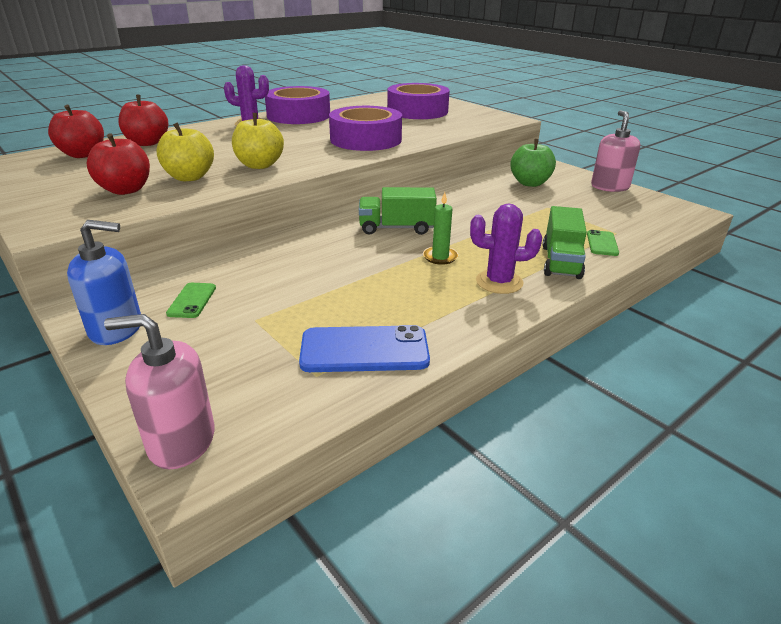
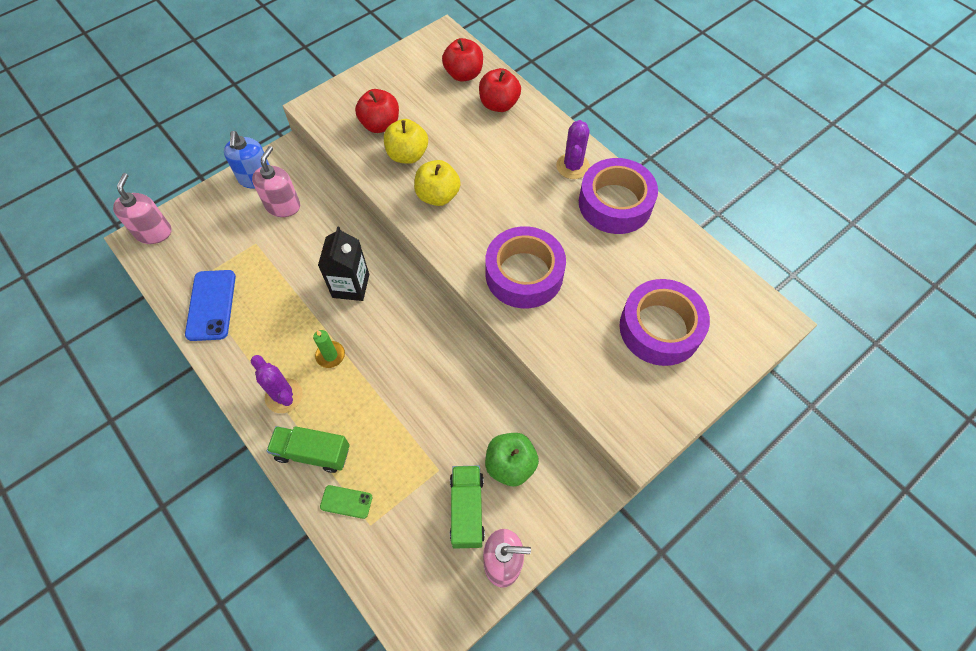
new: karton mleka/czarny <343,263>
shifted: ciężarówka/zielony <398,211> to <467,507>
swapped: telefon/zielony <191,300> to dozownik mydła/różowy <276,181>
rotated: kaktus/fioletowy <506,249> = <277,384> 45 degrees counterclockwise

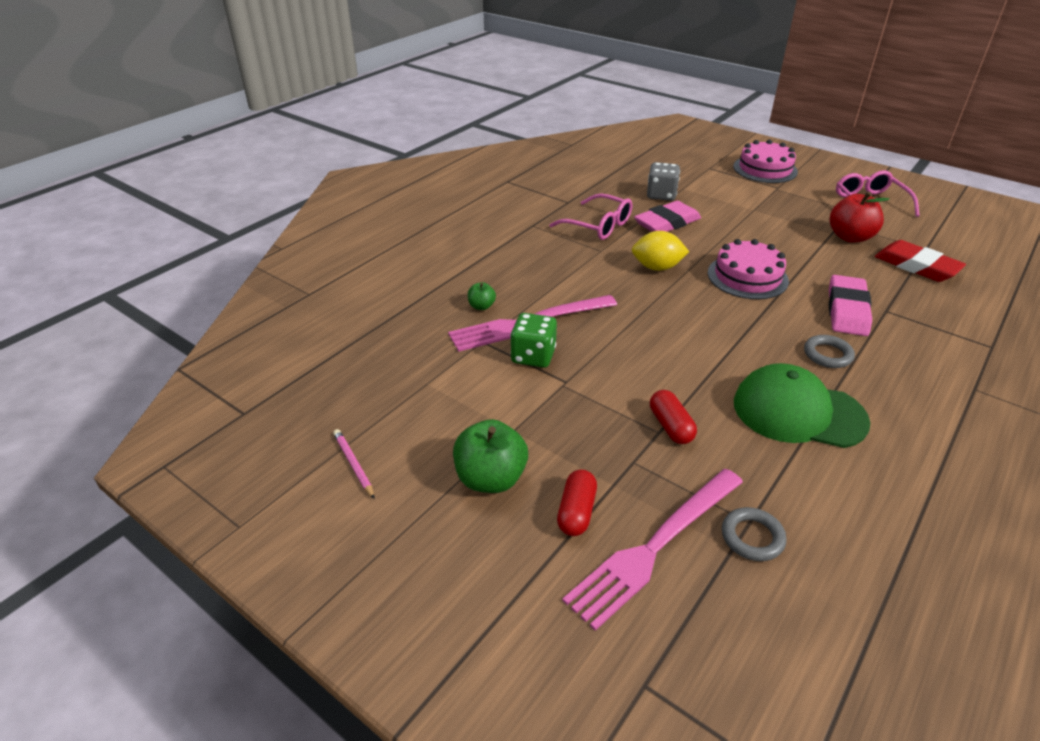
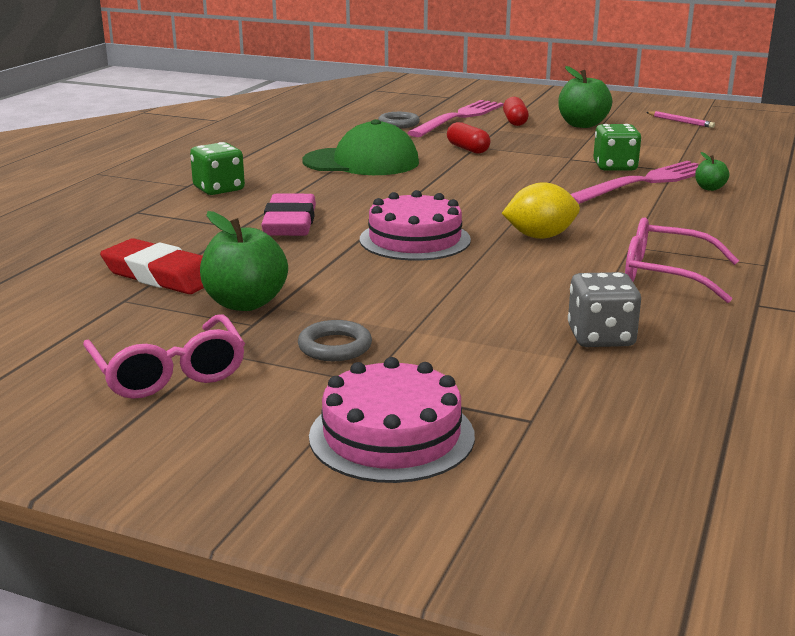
gone: gumka do mazania/różowy <667,216>
new: kostka do gry/zielony <217,168>
shifted: pierścień/szary <829,351> to <335,340>
repainted: jabłko/czerwony <859,217> to jabłko/zielony <244,261>

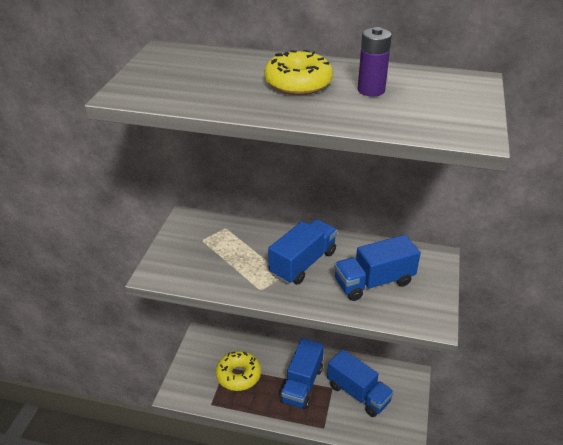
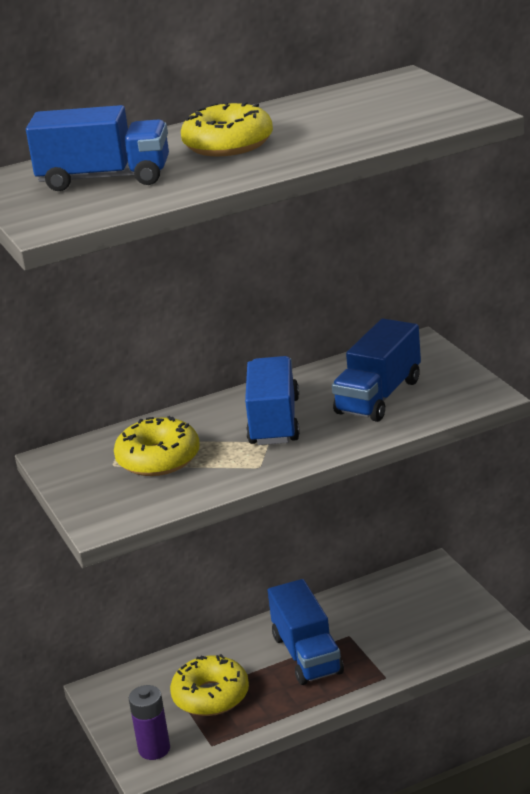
new: donut/żółty <157,446>
shifted: ciężarówka/niebieski <360,383> to <97,148>; bateria/fioletowy <375,62> to <149,722>

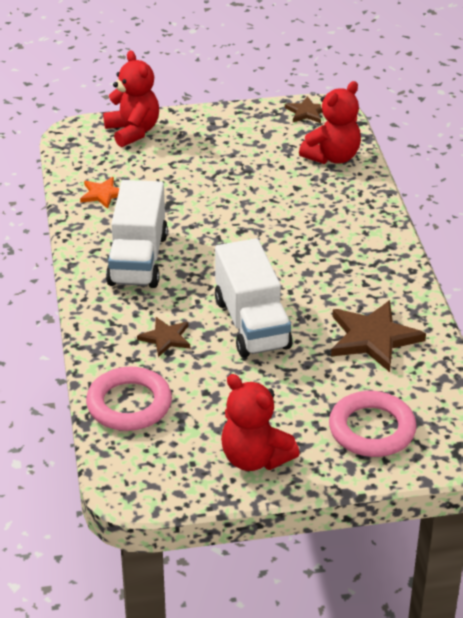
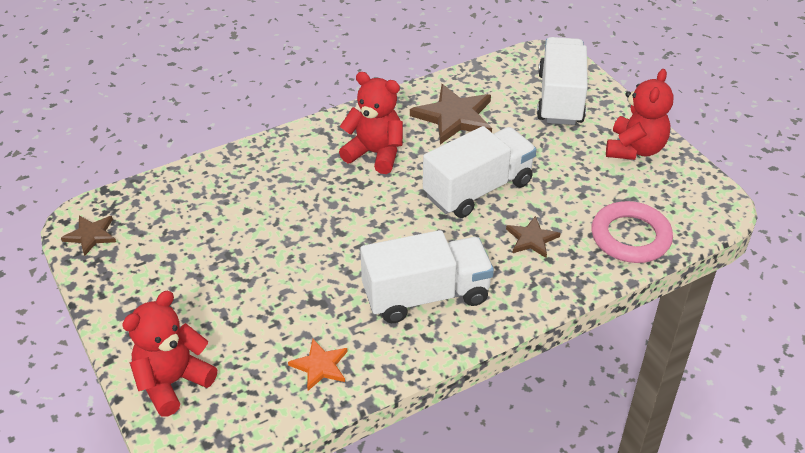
shifted: miś/czerwony <330,122> to <371,123>
swapped: pierścień/różowy <373,424> to ciężarówka/biały <562,81>

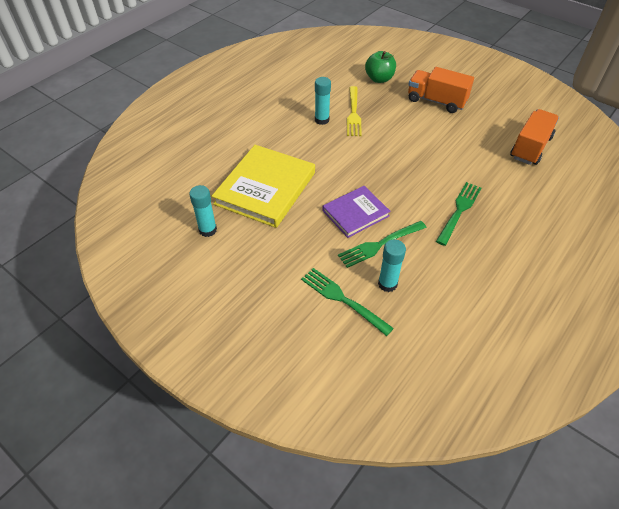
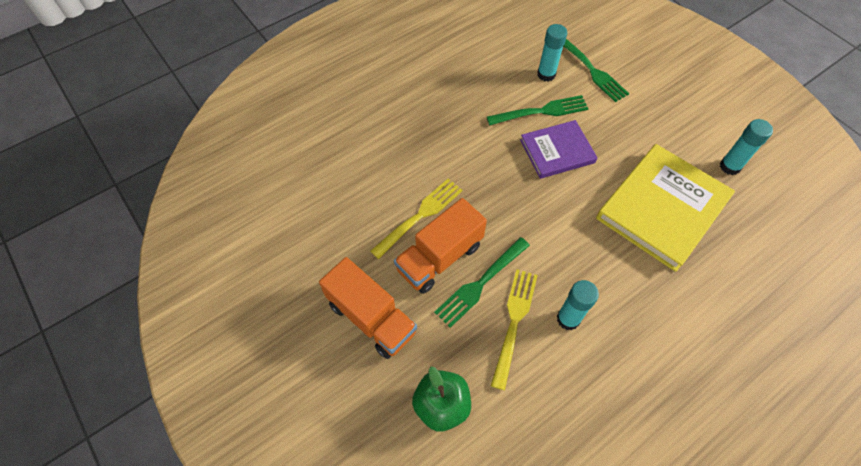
new: widelec/żółty <416,219>
shifted: widelec/zielony <458,214> to <482,282>; ciężarówka/pomarańczowy <534,137> to <440,246>

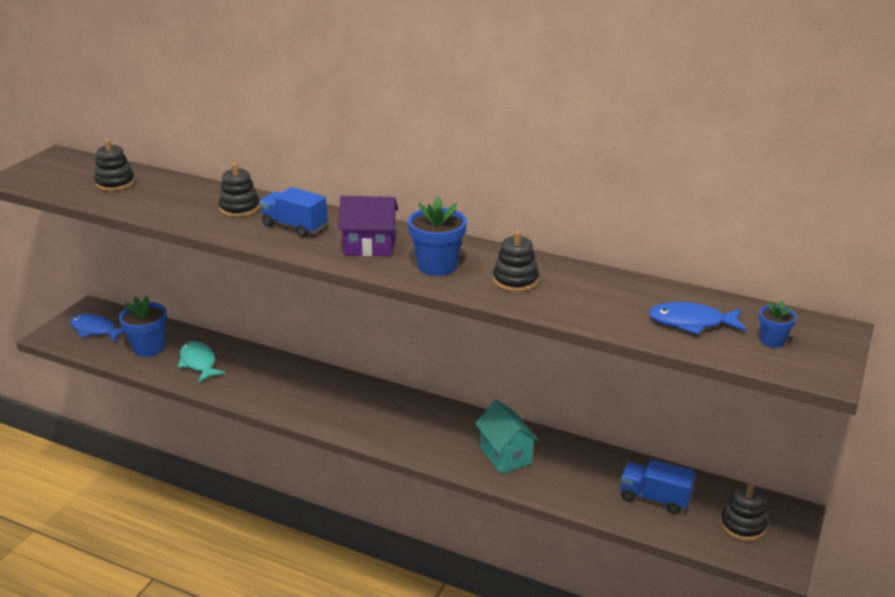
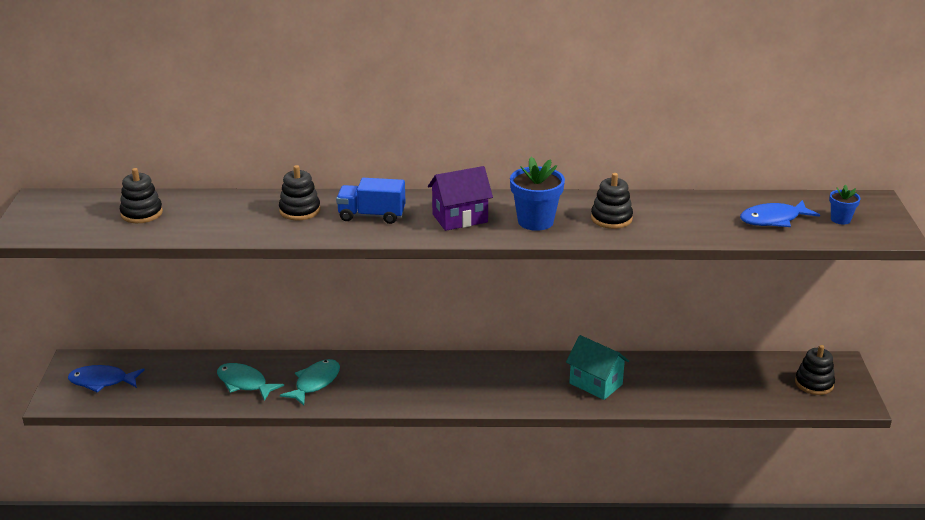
gone: doniczka/niebieski <143,326>; ciężarówka/niebieski <657,486>
new: ryba/turkusowy <310,382>

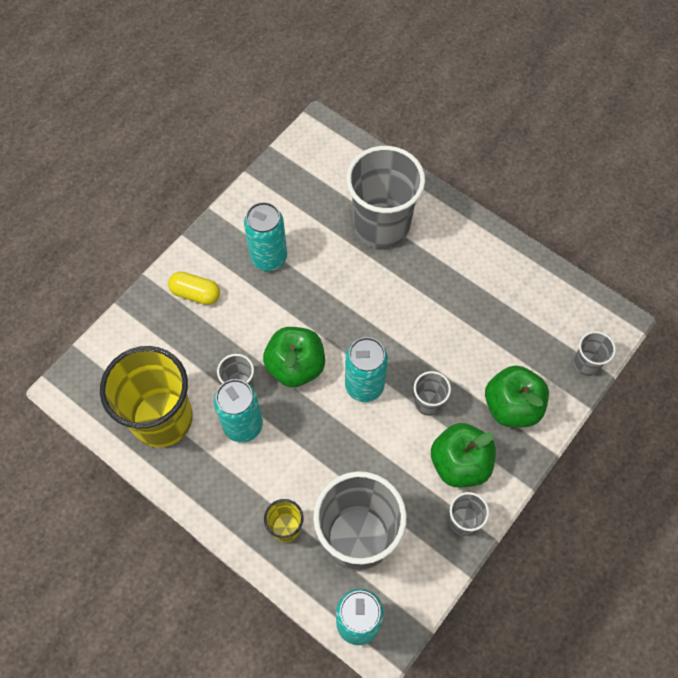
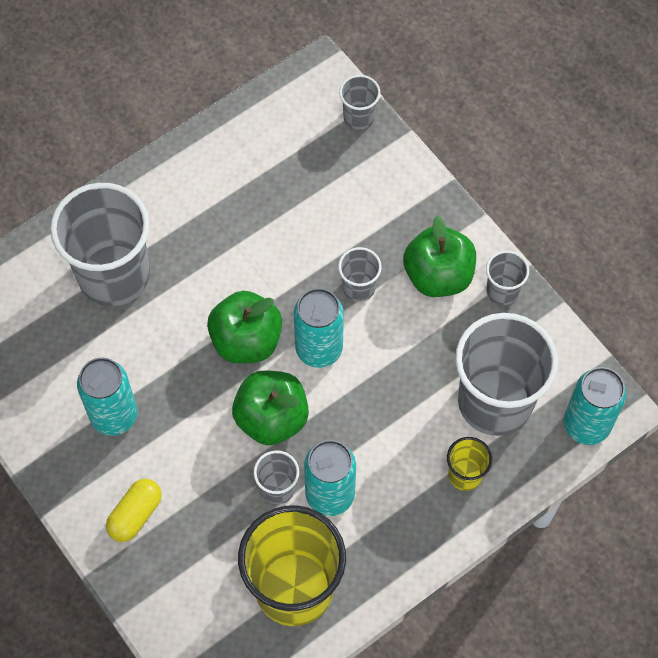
shifted: jabłko/zielony <517,397> to <244,327>

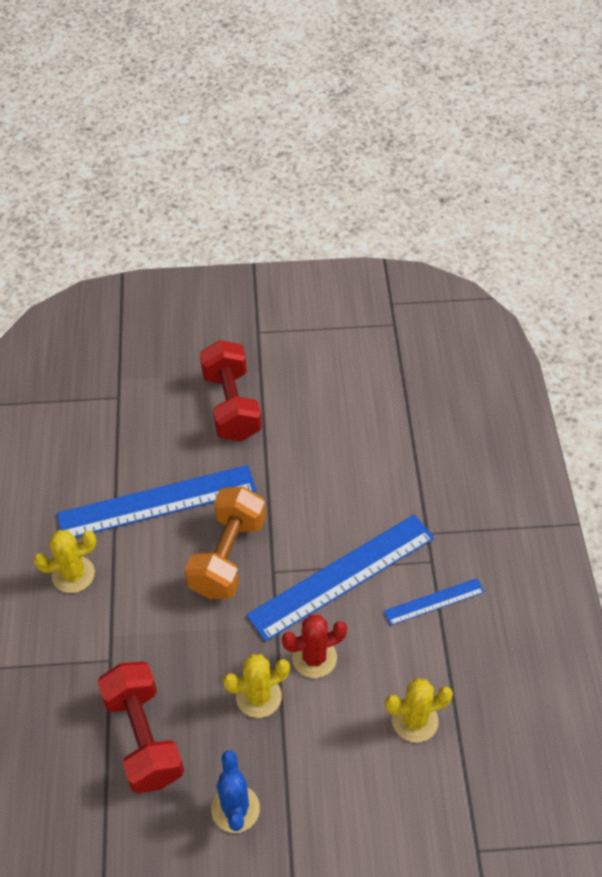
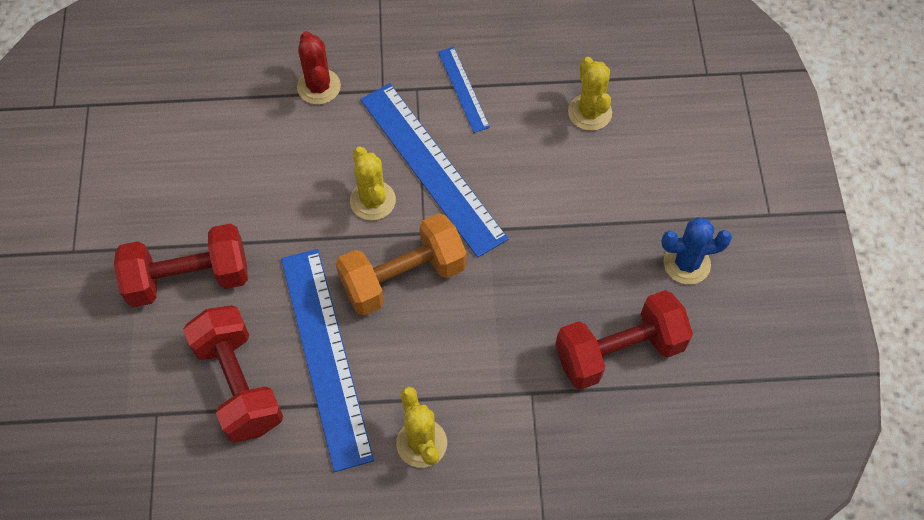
new: hantel/czerwony <233,374>
shifted: kaktus/żółty <256,686> to <373,183>; kaktus/czerwony <314,646> to <319,68>
rotated: hantel/pomarańczowy <225,542> = <401,264> 45 degrees counterclockwise

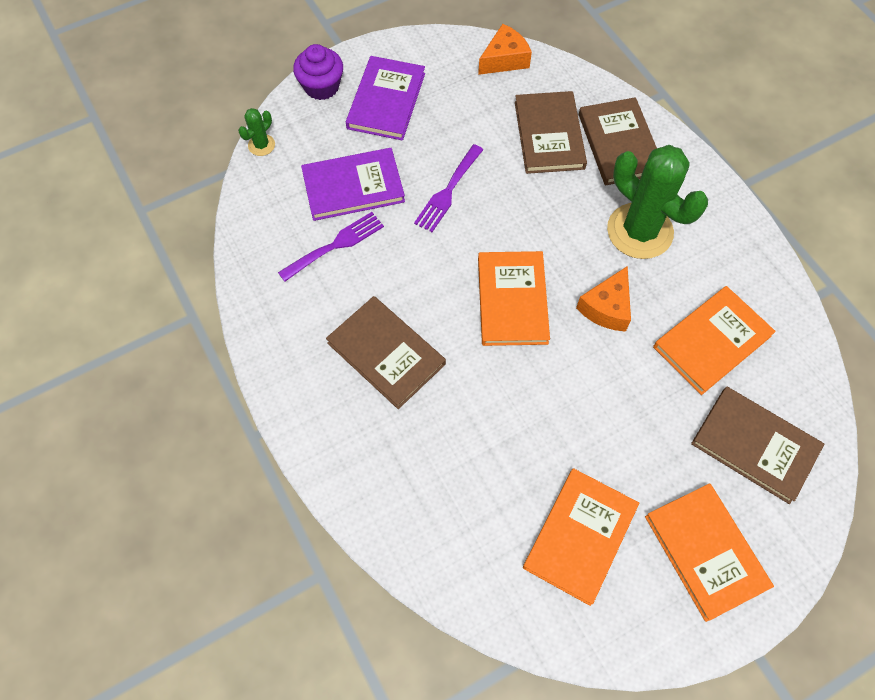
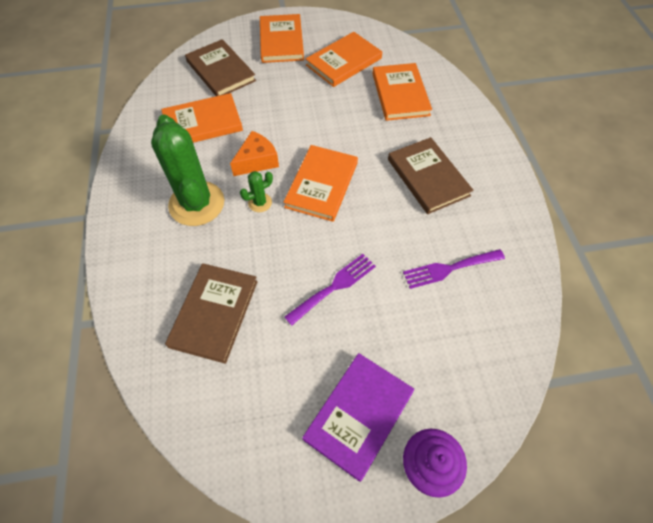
gone: książka/fioletowy <353,184>; ser/pomarańczowy <505,49>; książka/brązowy <618,141>
new: książka/pomarańczowy <402,92>
shifted: kaktus/zielony <256,132> to <256,191>

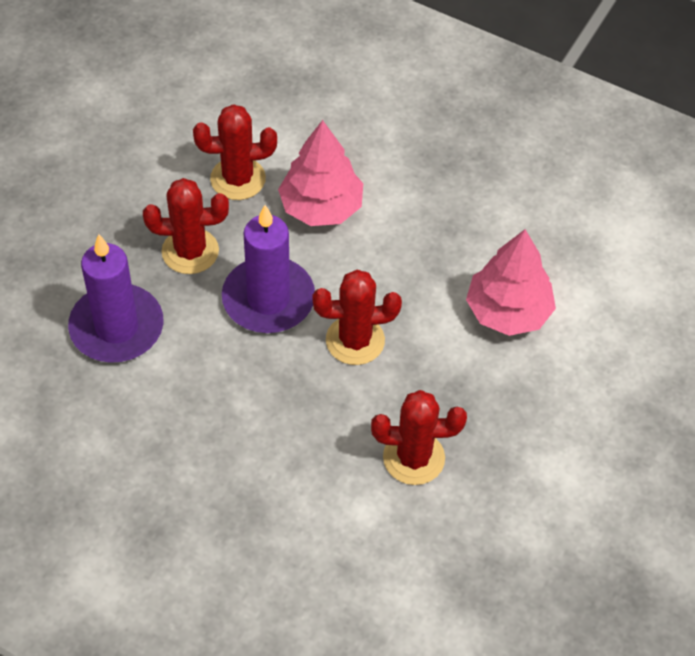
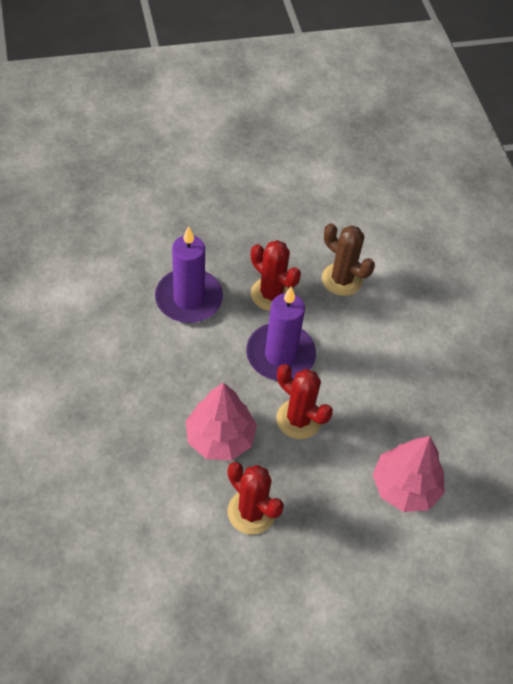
shifted: drzewko/różowy <320,173> to <221,422>
repainted: kaktus/czerwony <235,152> to kaktus/brązowy <348,259>

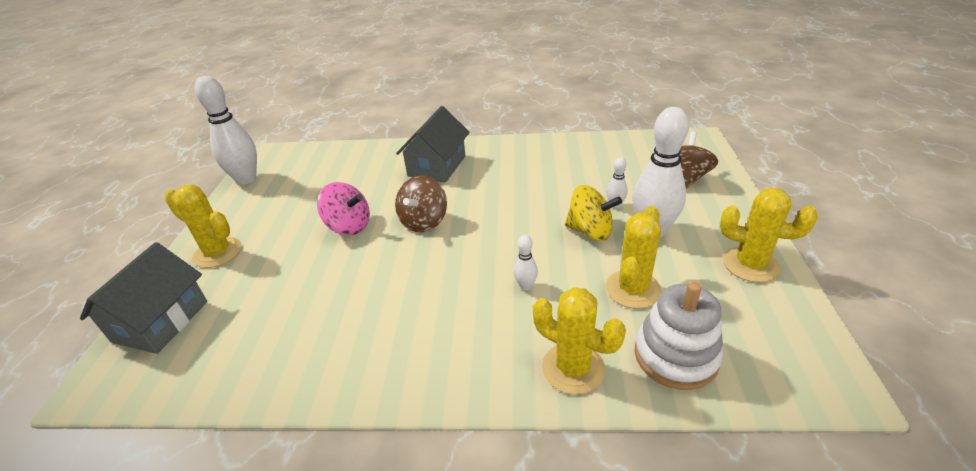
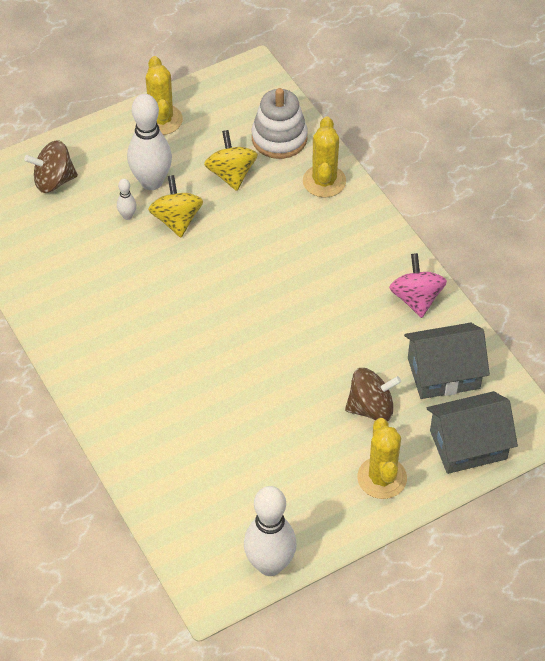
gone: kręgiel/biały <526,262>
shifted: bączek/różowy <343,208> to <418,285>; bączek/brązowy <421,203> to <373,394>; domek/szary <433,144> to <447,361>
swapped: kaktus/żółty <634,257> to bączek/żółty <231,160>

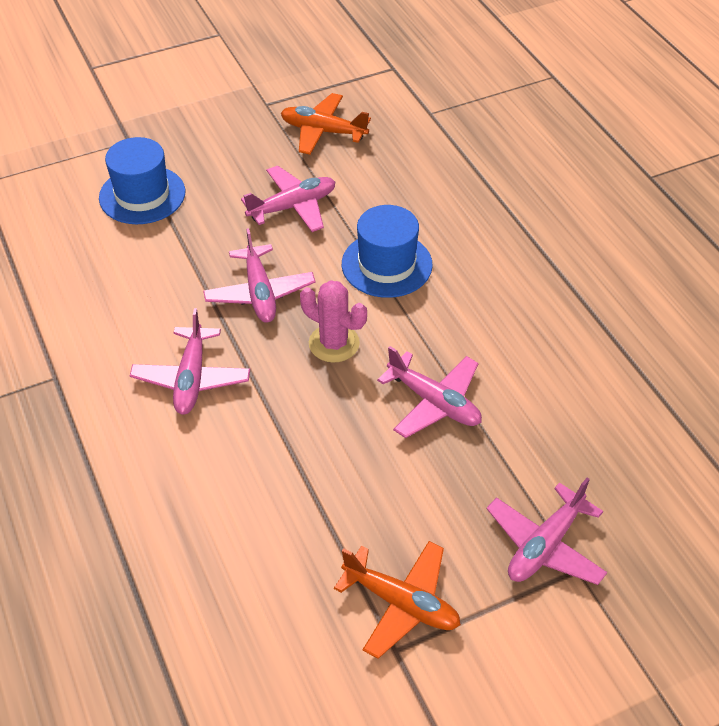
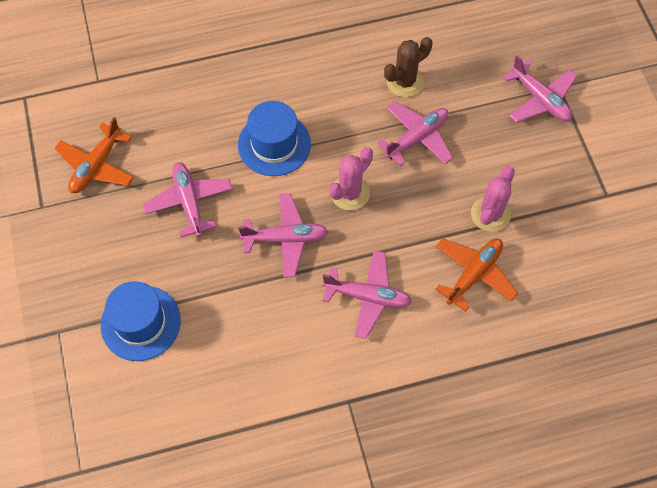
new: kaktus/brązowy <408,67>; kaktus/różowy <493,199>
shifted: samolot/pomarańczowy <397,600> to <476,275>

